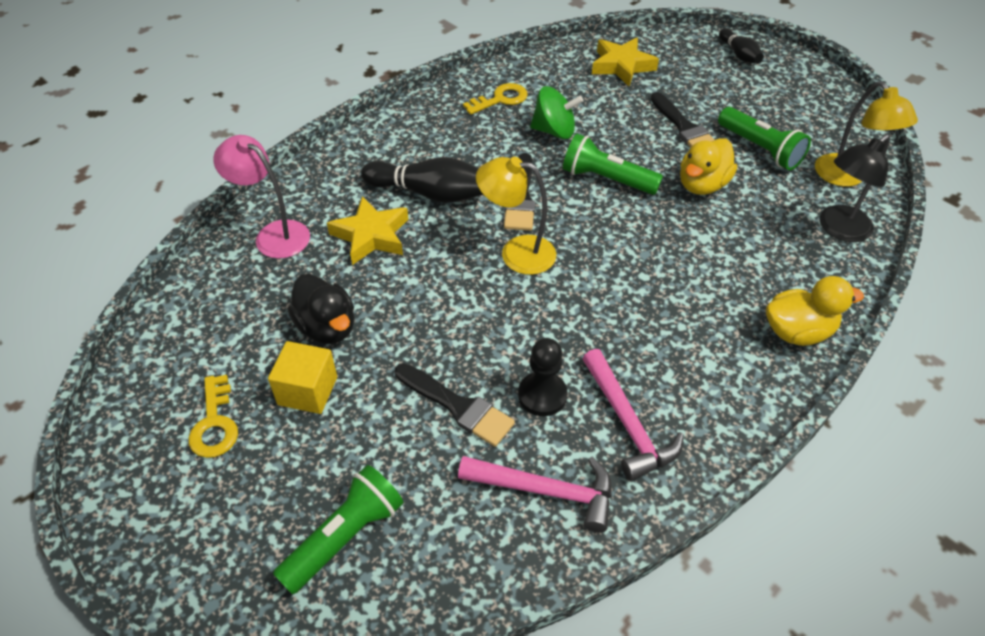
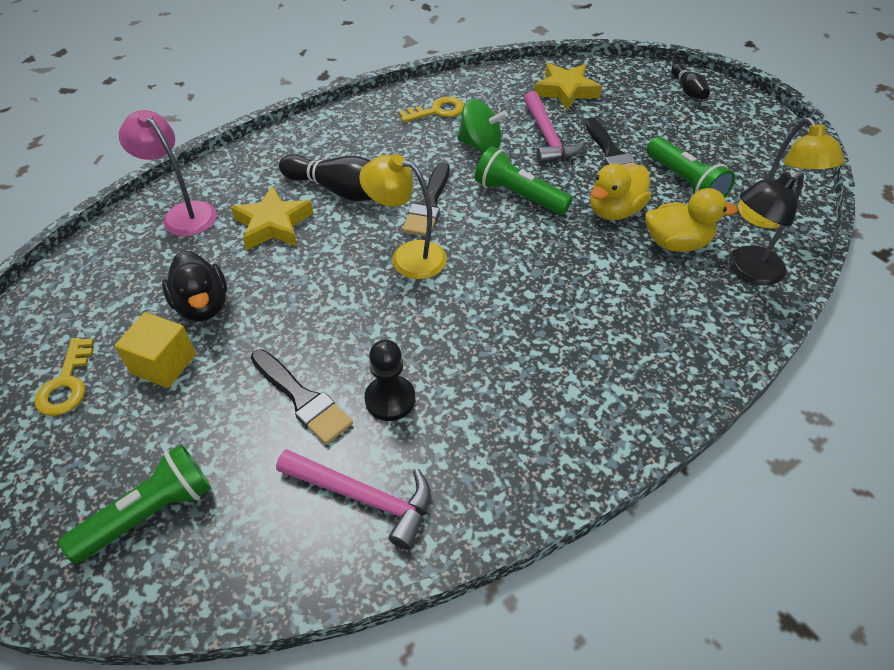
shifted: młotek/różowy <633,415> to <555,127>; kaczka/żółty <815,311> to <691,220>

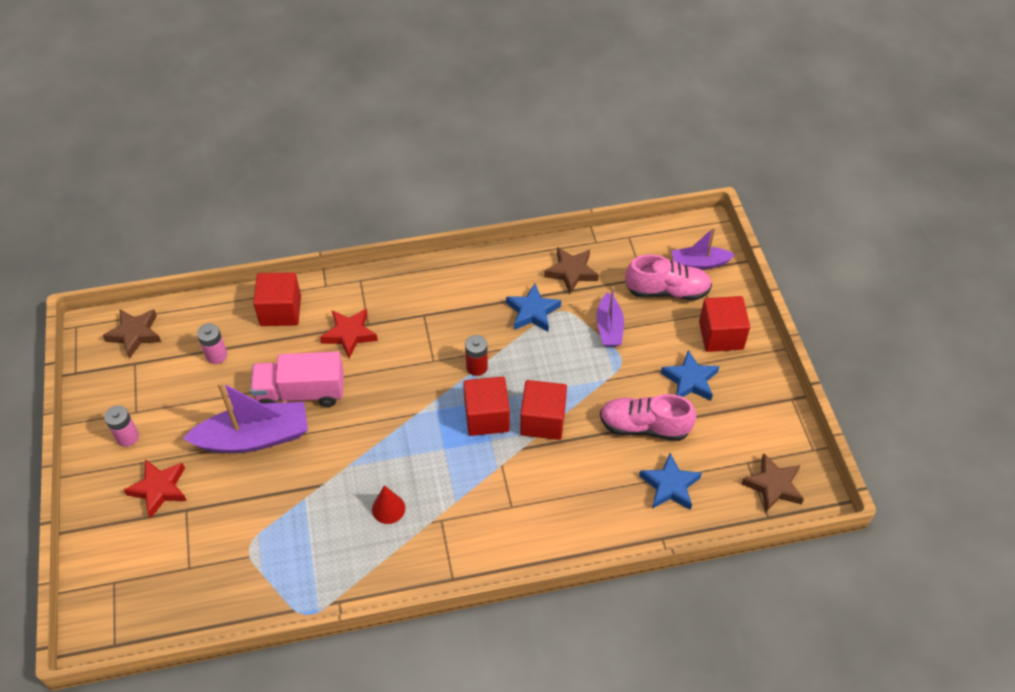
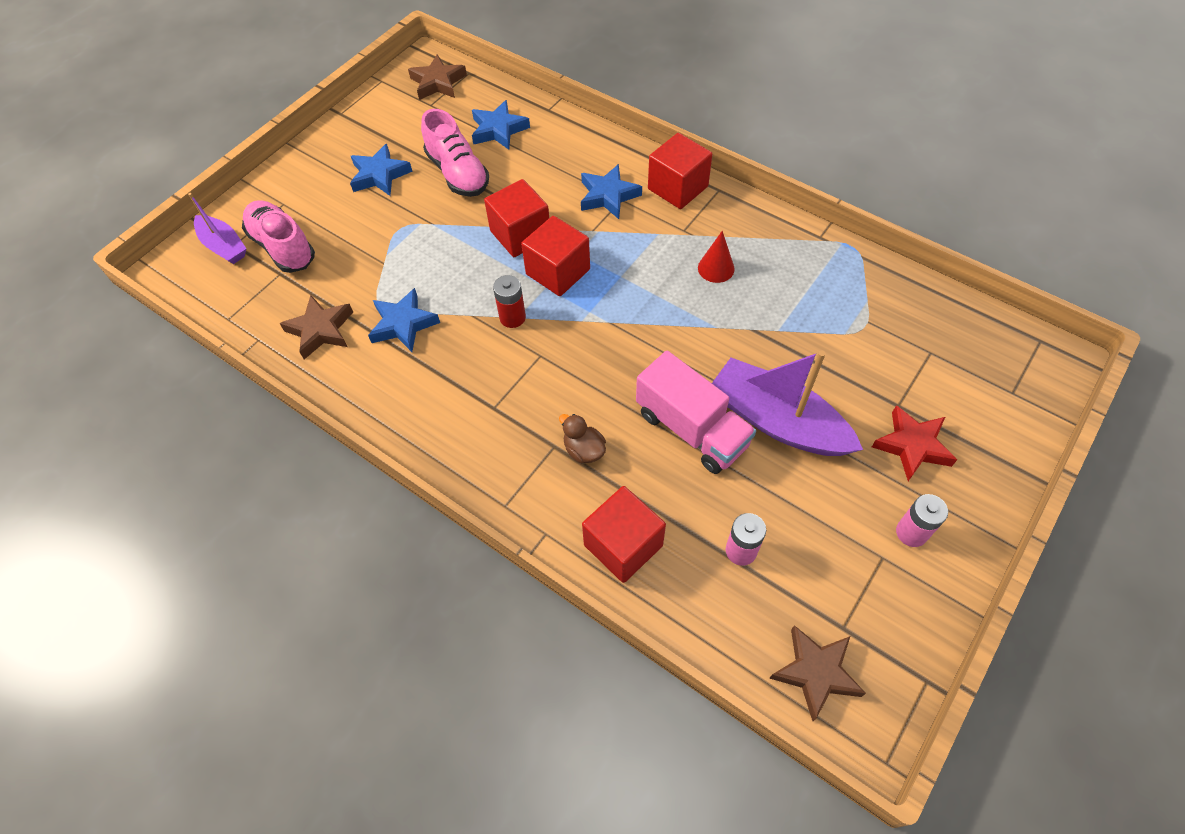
gone: łódka/fioletowy <610,317>
new: gwiazda/niebieski <611,191>
shifted: sześcian/czerwony <724,324> to <680,171>
swapped: gwiazda/czerwony <349,333> to kaczka/brązowy <582,438>

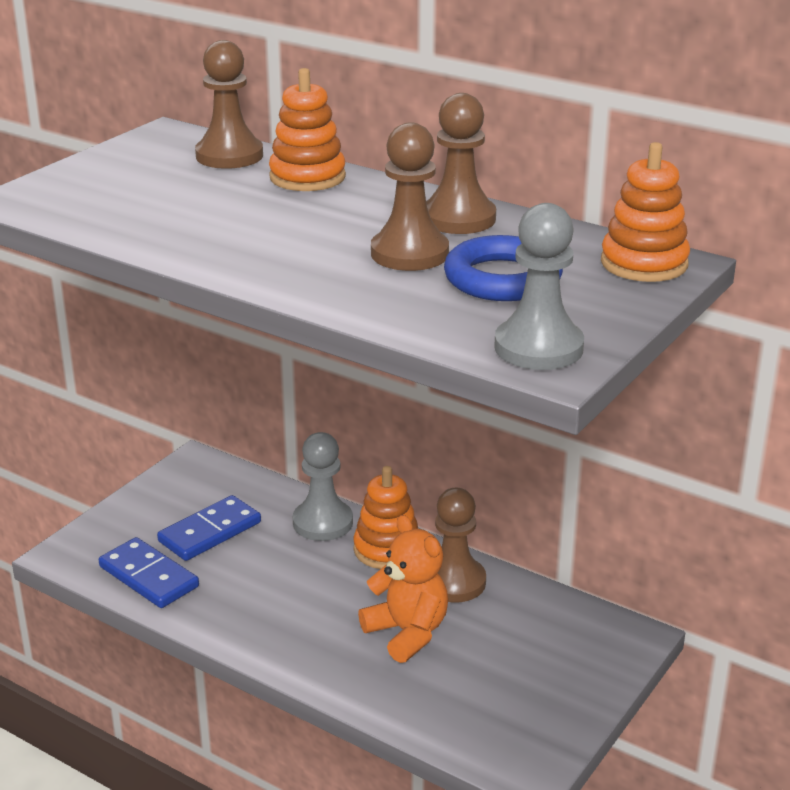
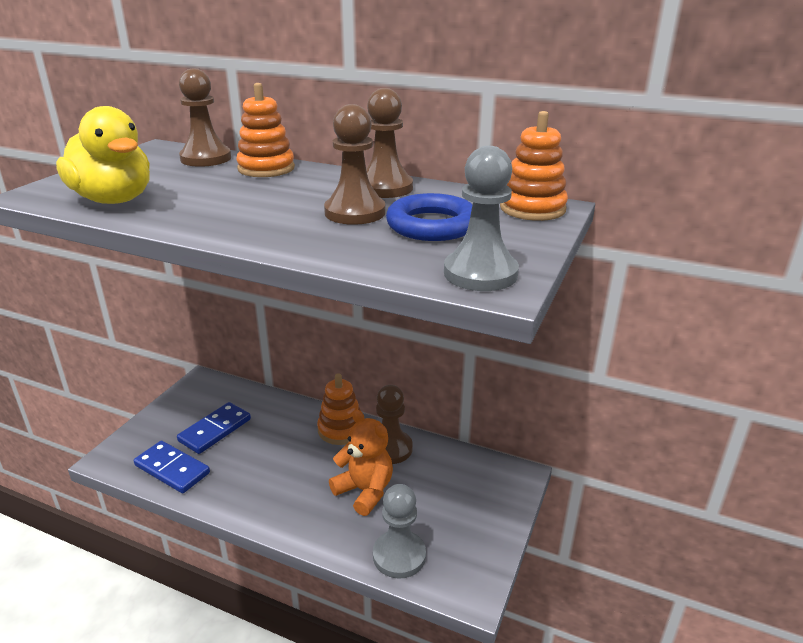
new: kaczka/żółty <103,155>
shifted: pionek/szary <323,486> to <399,531>

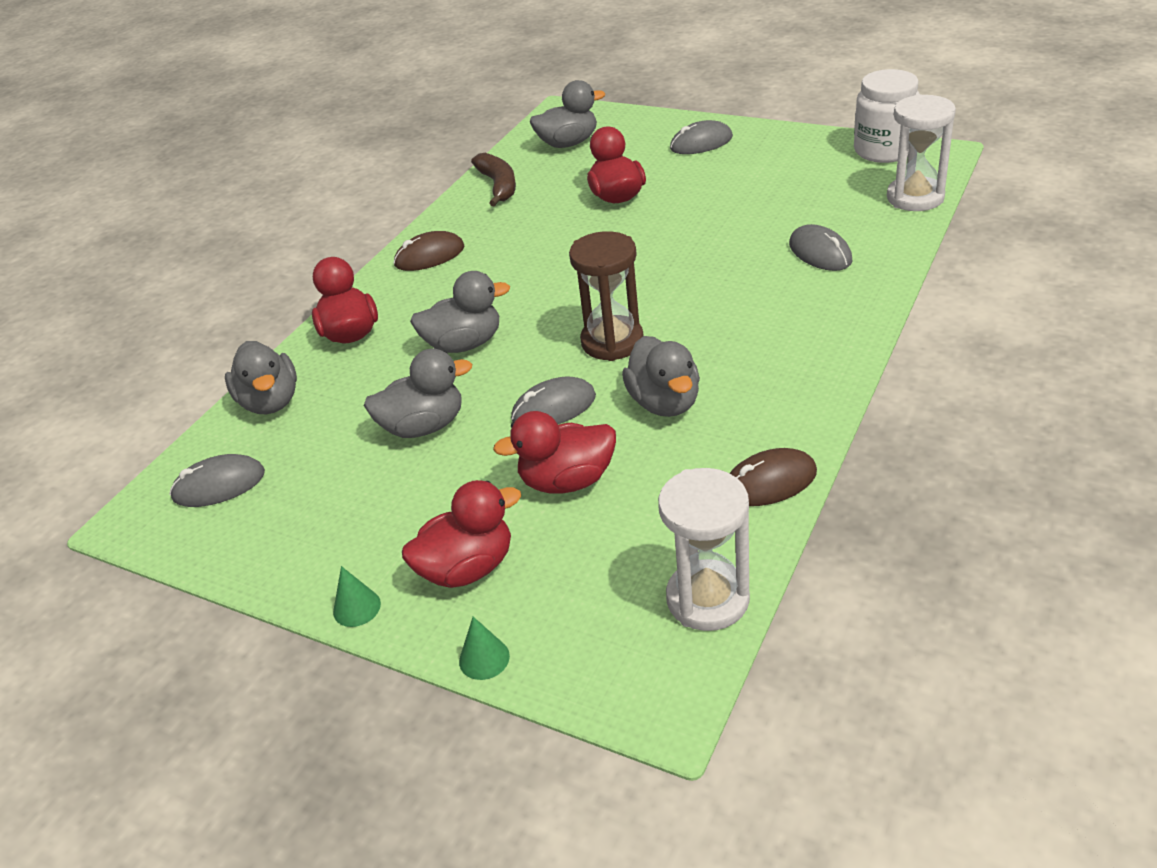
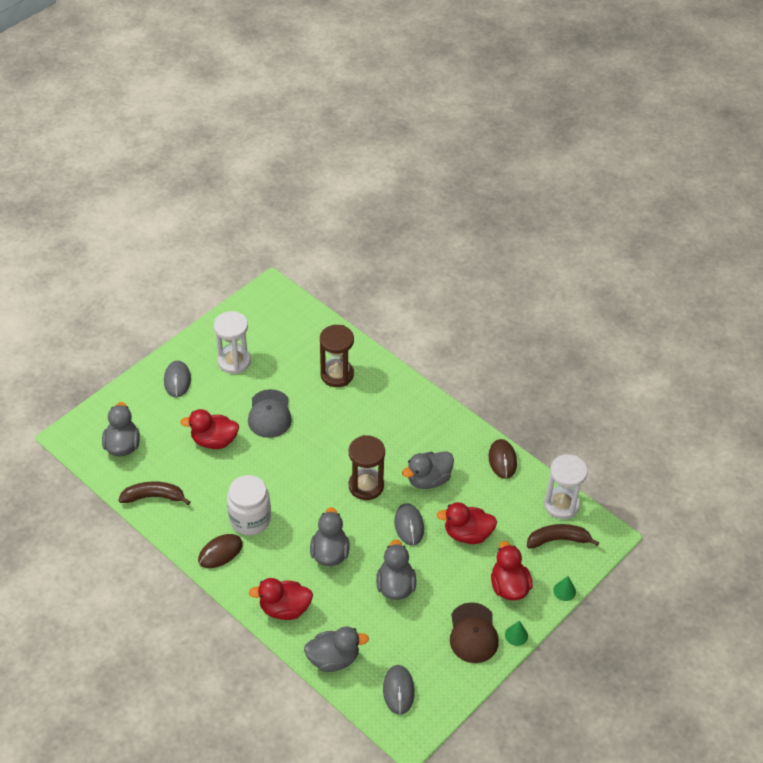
new: czapka/szary <270,413>; czapka/brązowy <474,632>; banan/brązowy <563,536>
shifted: słoik/biały <887,116> to <249,505>; klepsydra/biały <921,152> to <232,342>
swapped: myszka/szary <820,247> to klepsydra/brązowy <337,356>
rotated: myszka/brązowy <429,251> = <220,551> 60 degrees clockwise; kaczka/czerwony <554,452> = <466,523> 90 degrees clockwise; kaczka/szary <661,376> = <428,470> 150 degrees clockwise

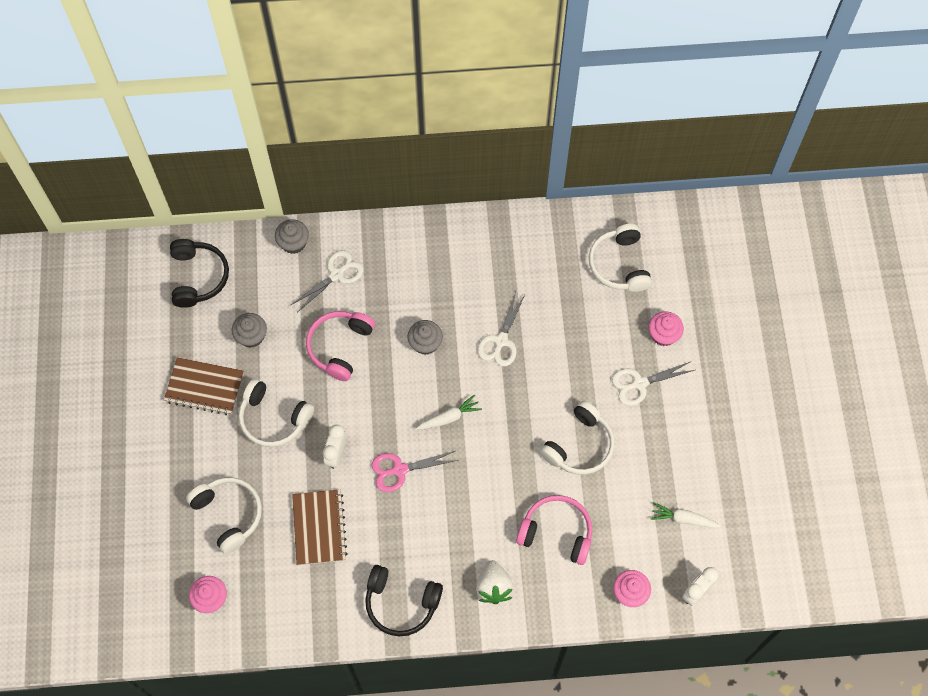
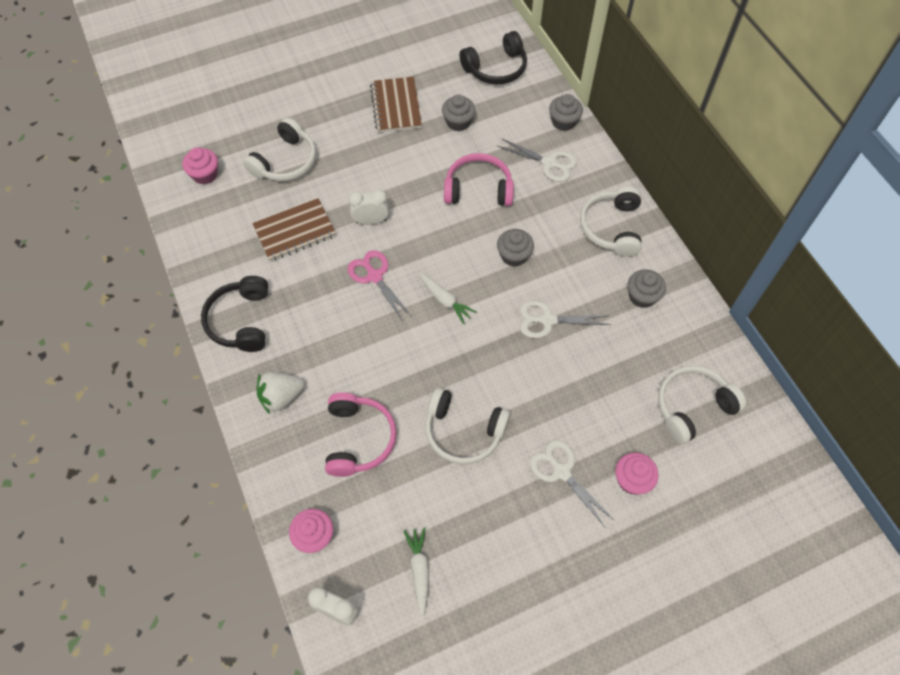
new: muffinka/szary <646,288>
shifted: słuchawki/biały <276,413> to <611,221>

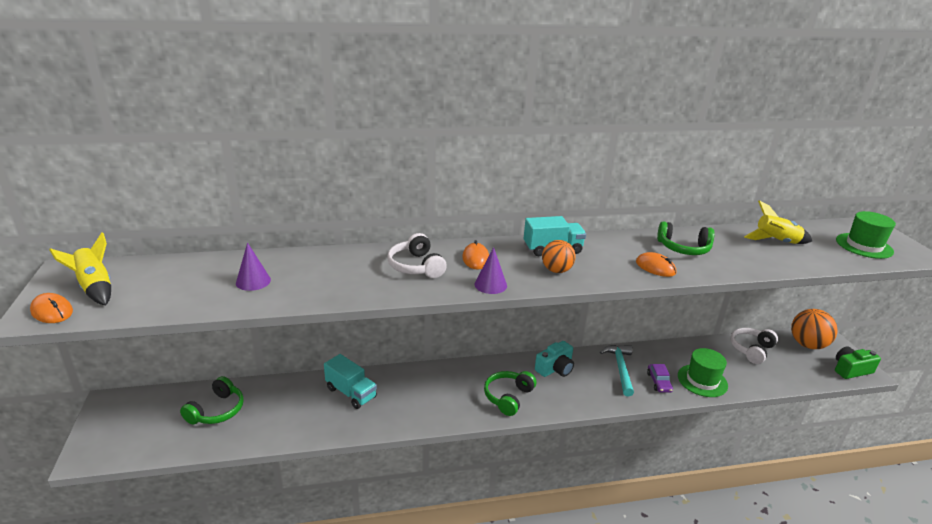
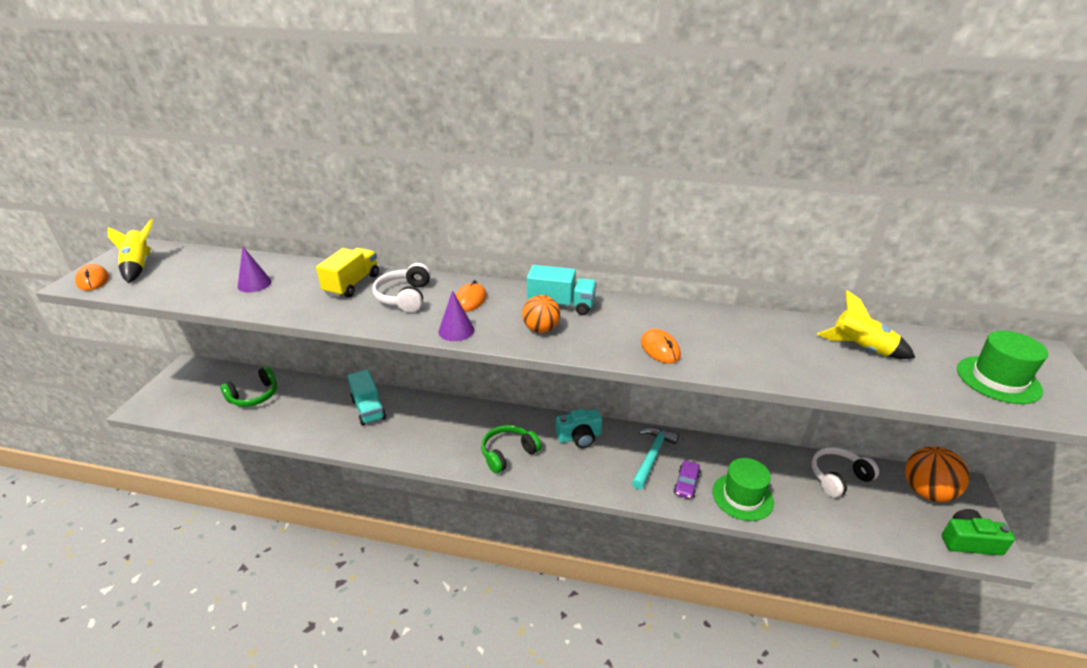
gone: słuchawki/zielony <686,238>
new: ciężarówka/żółty <347,273>

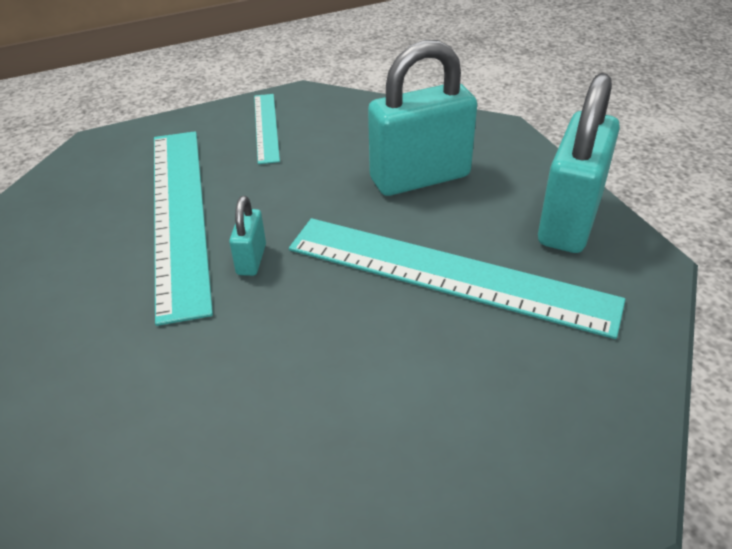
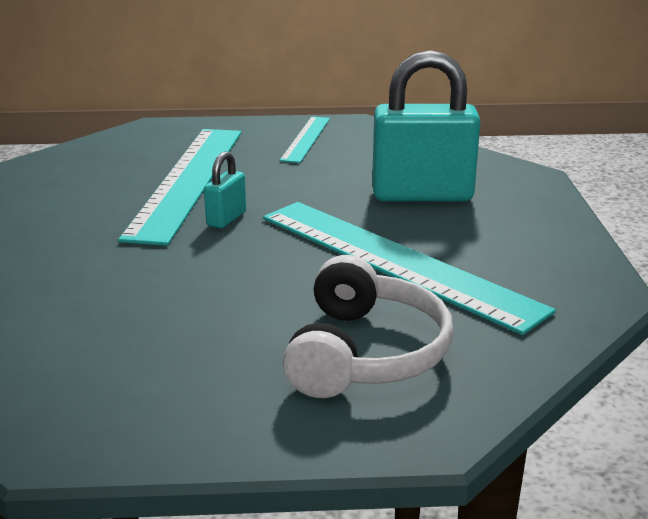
gone: kłódka/turkusowy <579,163>
new: słuchawki/biały <368,326>

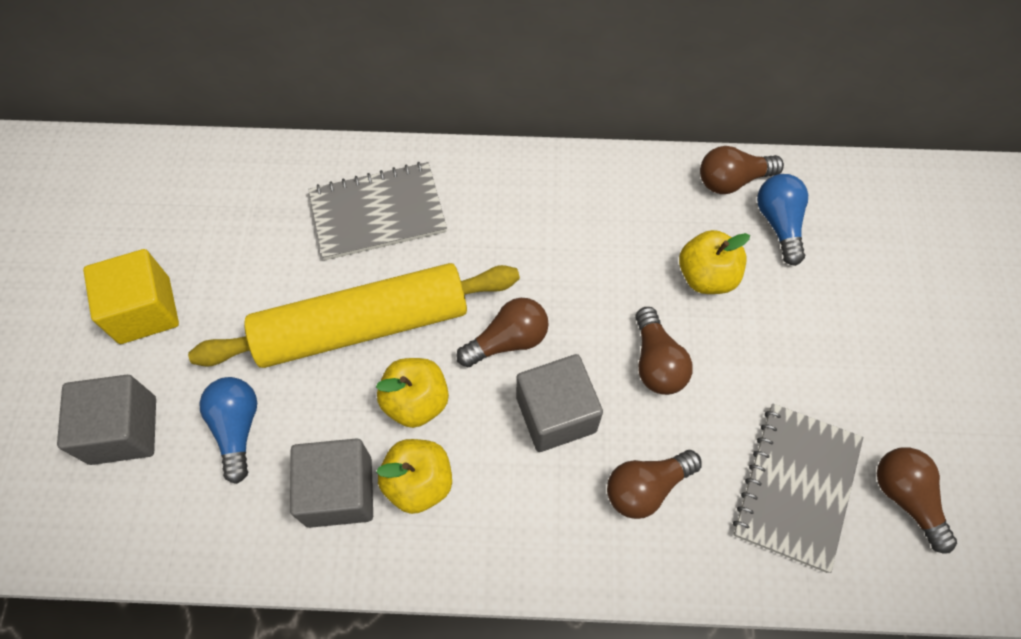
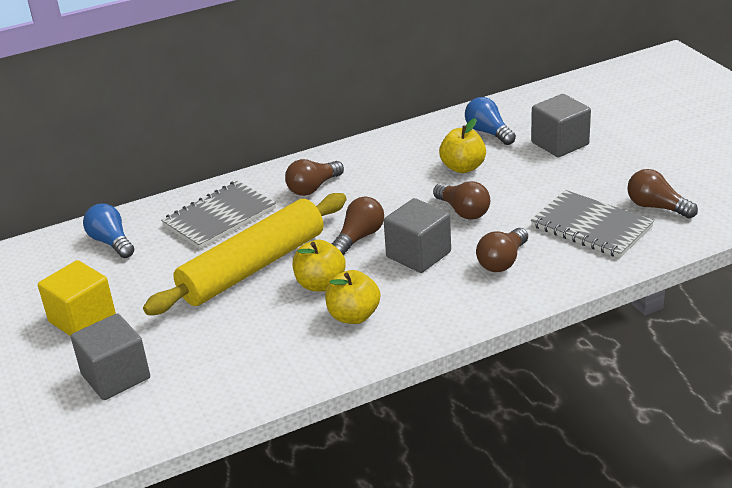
shifted: żarówka/niebieski <228,430> to <108,231>; sześcian/szary <331,483> to <561,125>; żarówka/brązowy <742,170> to <314,177>
rotated: zeszyt/szary <798,488> = <592,224> 45 degrees counterclockwise

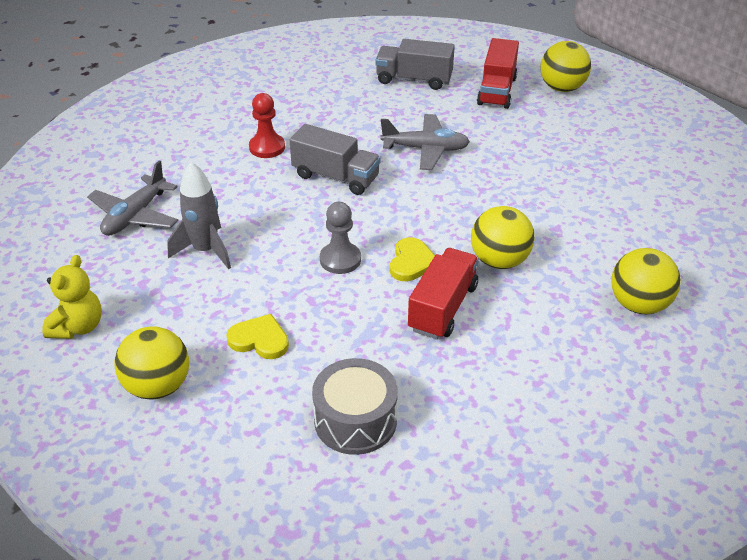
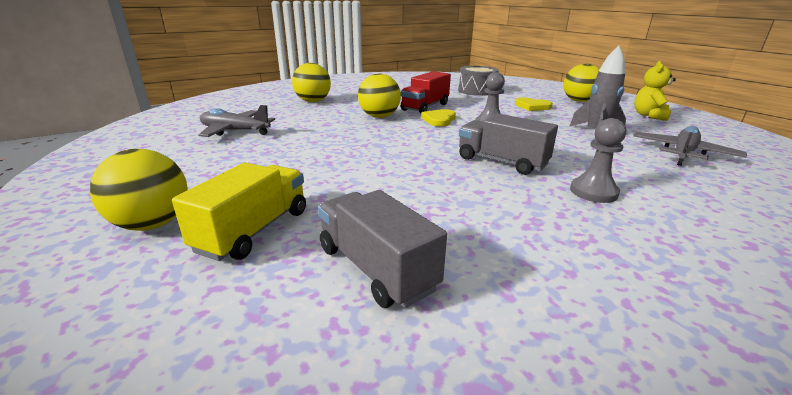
shifted: samolot/szary <425,142> to <237,121>
repainted: pionek/czerwony <267,125> to pionek/szary <598,160>; ciężarówka/czerwony <498,73> to ciężarówka/żółty <239,212>
rotated: ciężarówka/szary <415,64> = <382,249> 150 degrees counterclockwise

